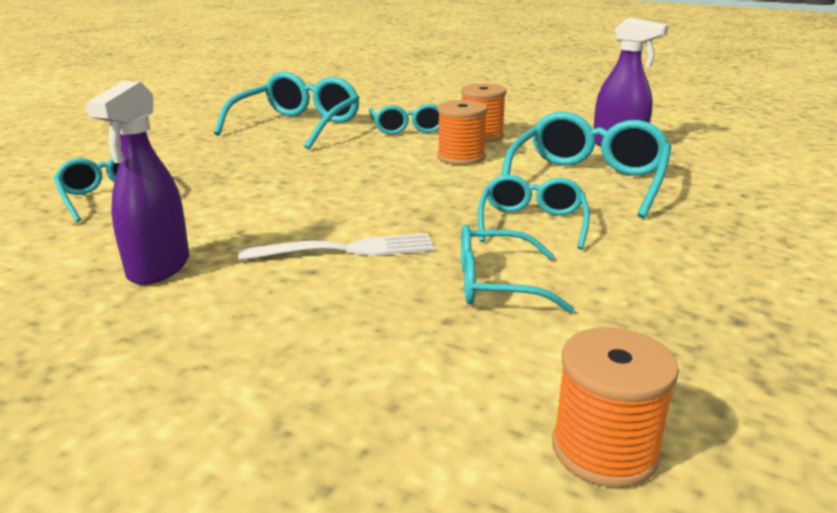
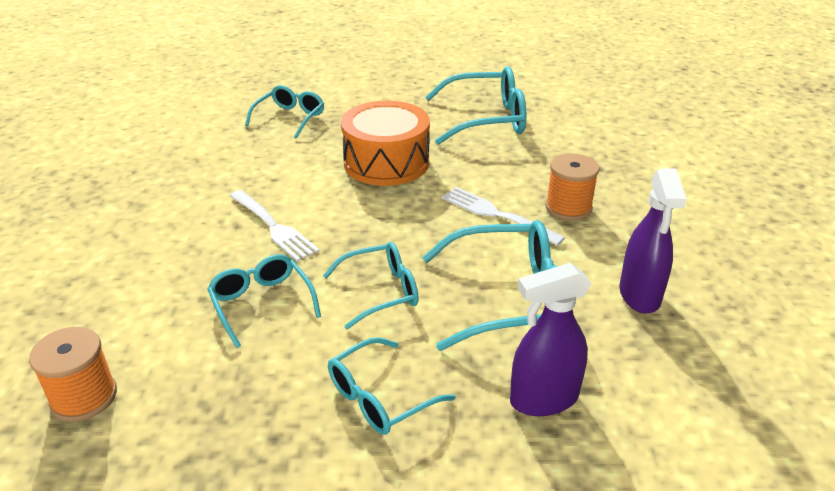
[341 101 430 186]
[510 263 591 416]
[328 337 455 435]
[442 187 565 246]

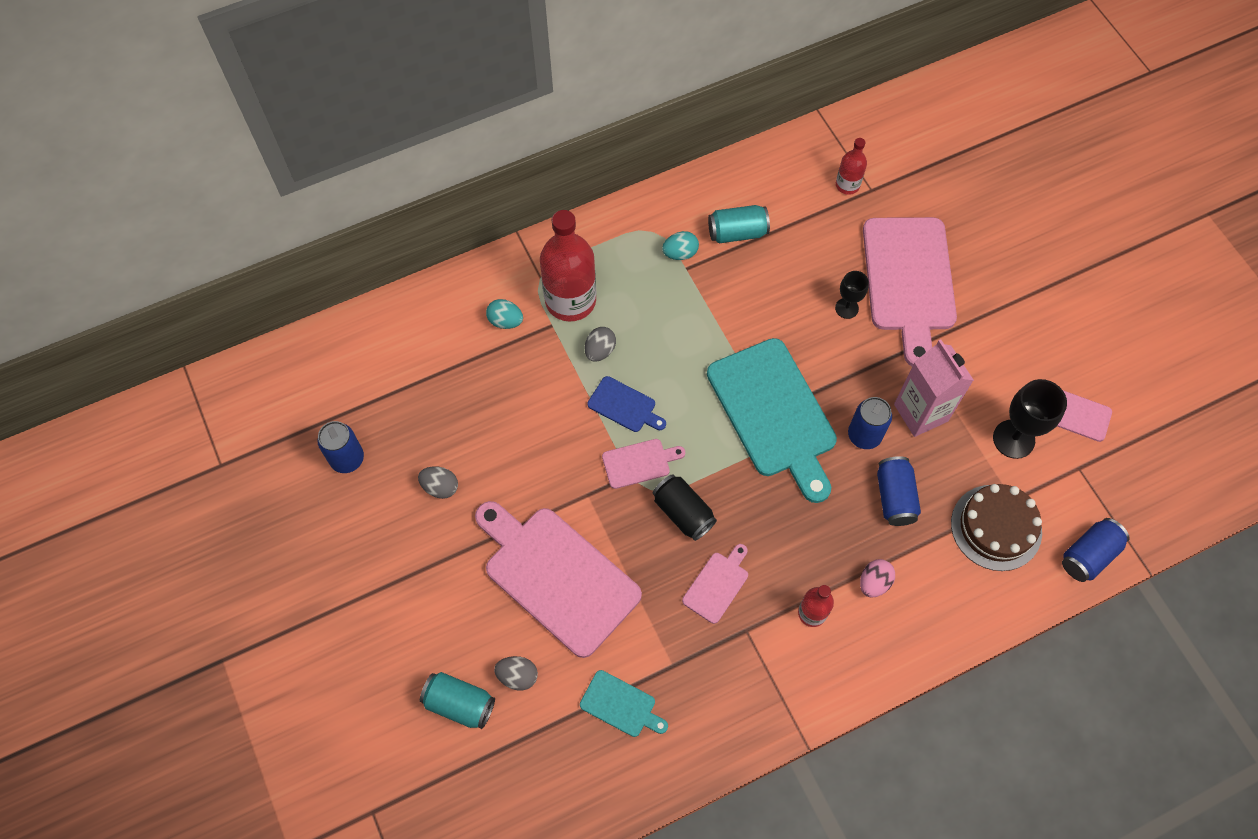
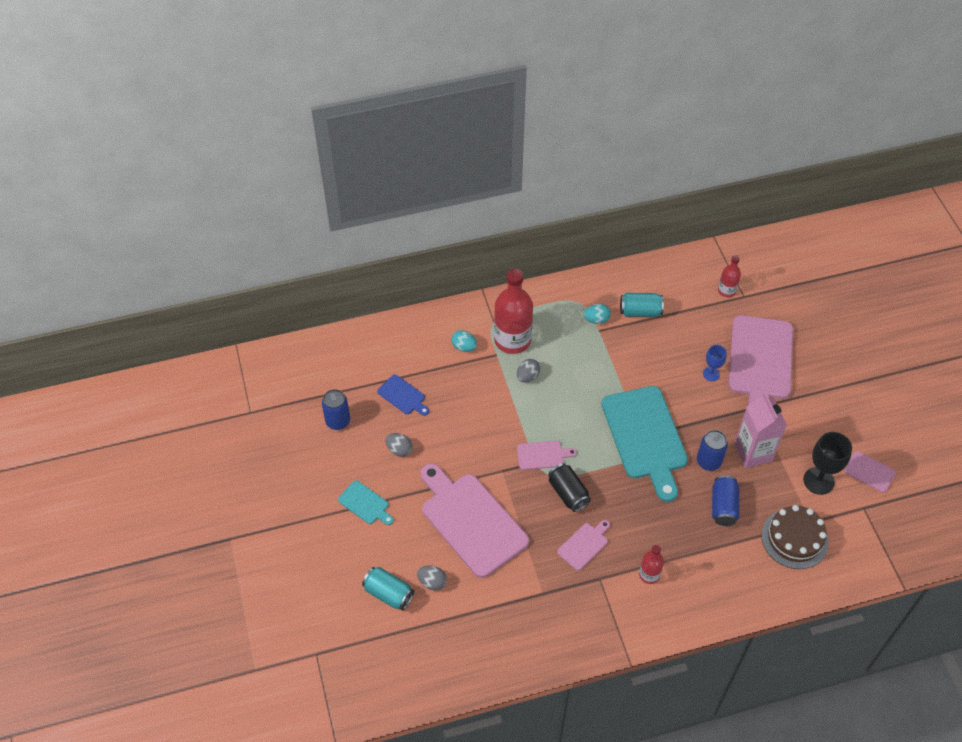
[860 559 895 598] (first image)
[1062 518 1129 582] (first image)
[338 480 394 525]
[377 375 429 416]
[703 345 727 381]

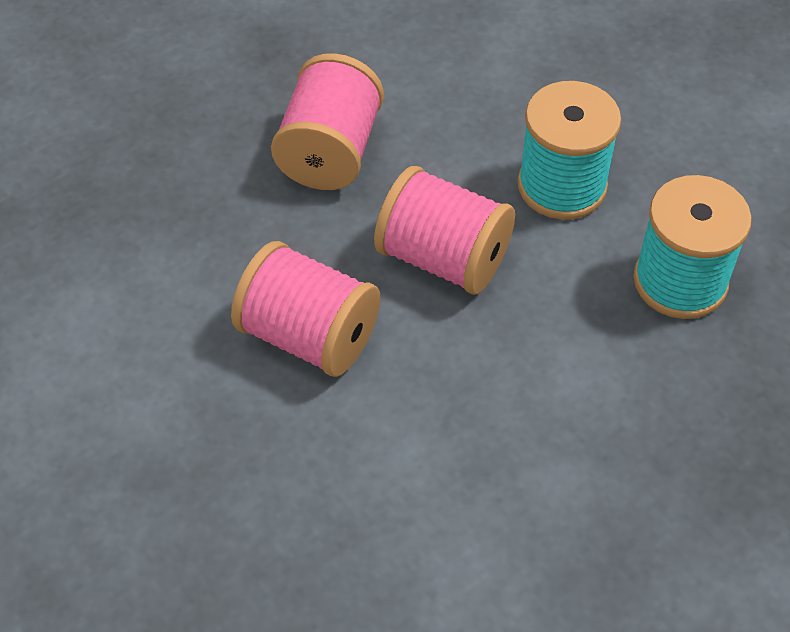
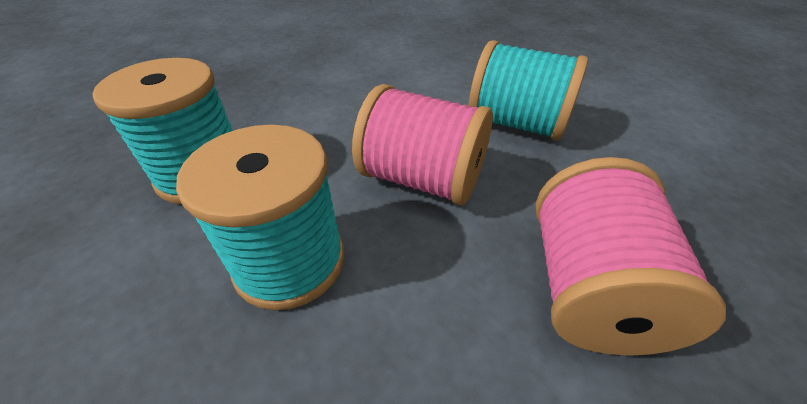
[469 40 588 140]

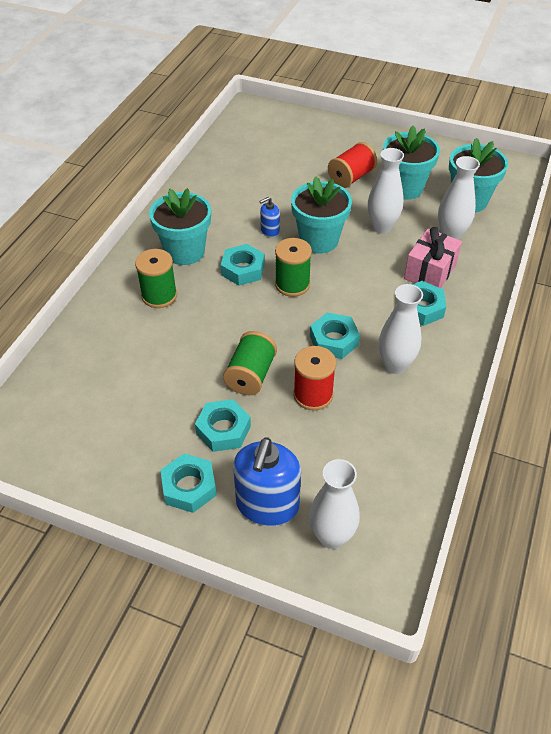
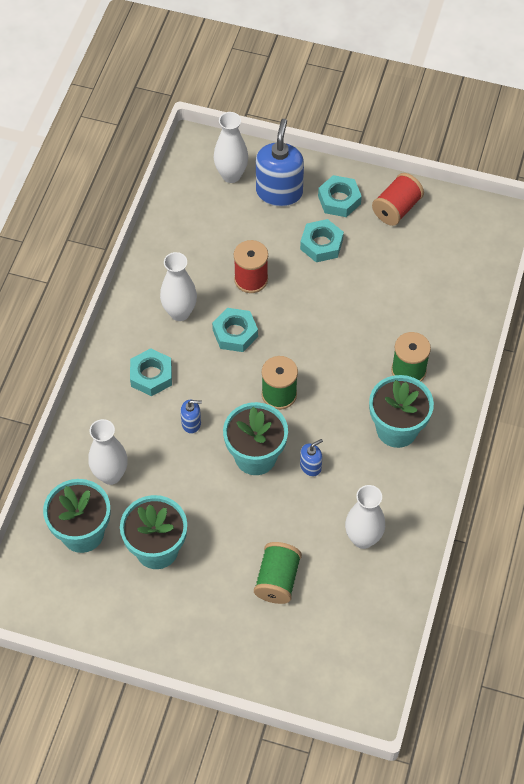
[221 244 265 286] (first image)
[404 227 462 288] (first image)
[180 400 202 434]
[254 542 302 604]
[372 173 424 226]
[345 485 385 549]

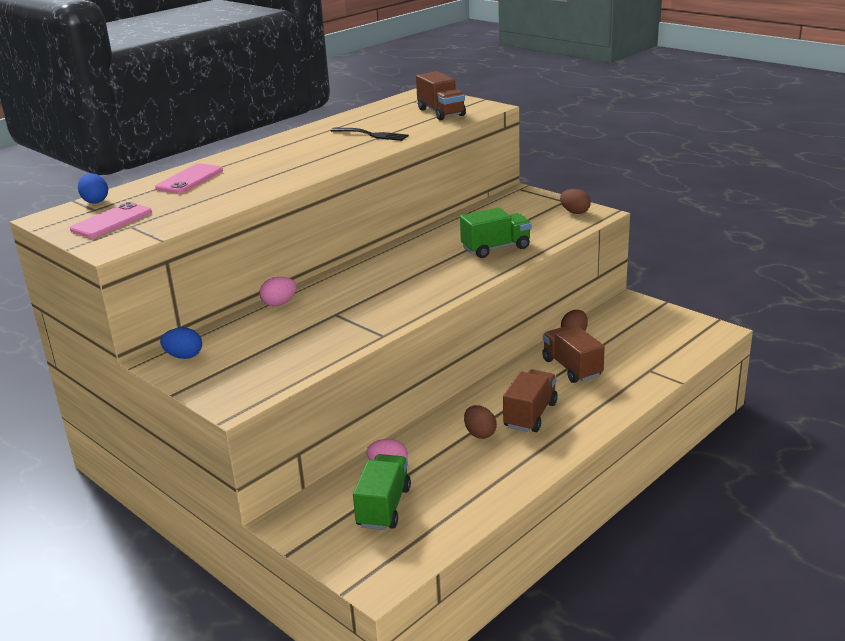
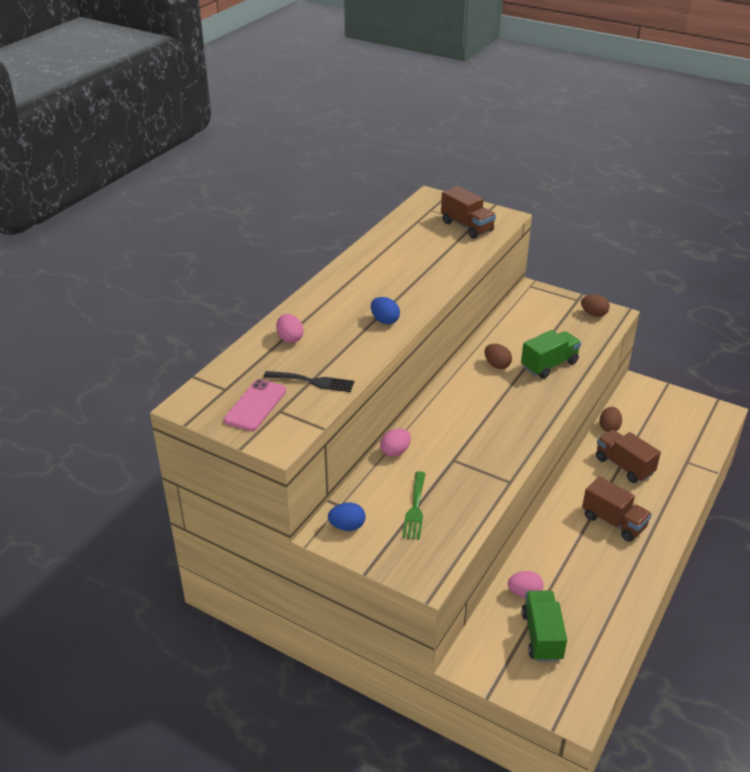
[402 471 426 540]
[371 297 400 324]
[264 371 354 392]
[485 344 512 369]
[276 314 304 343]
[582 476 652 542]

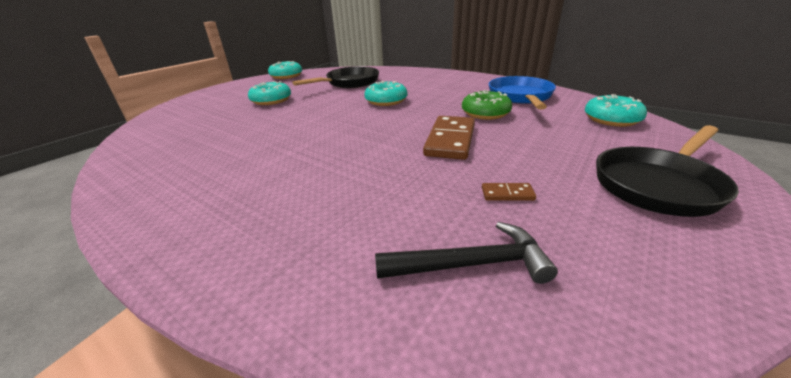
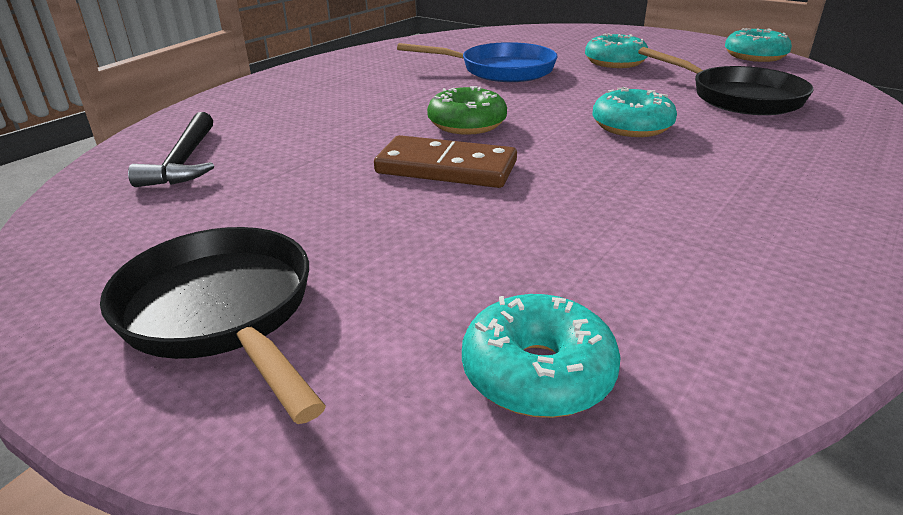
[482 183 536 201] (first image)
[427 86 507 135]
[397 42 558 82]

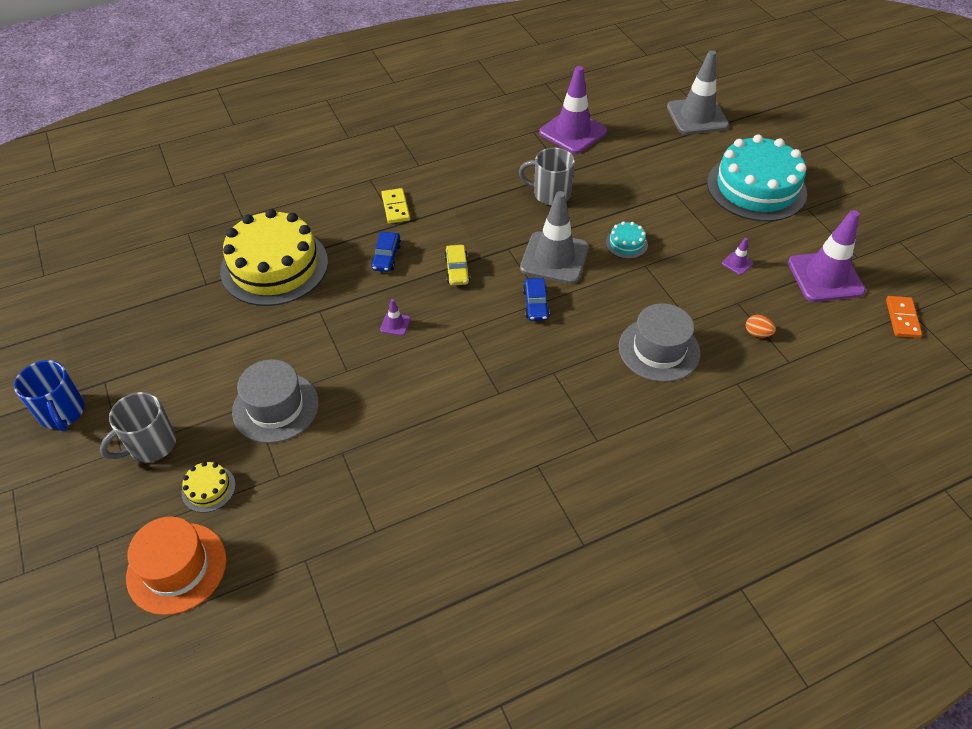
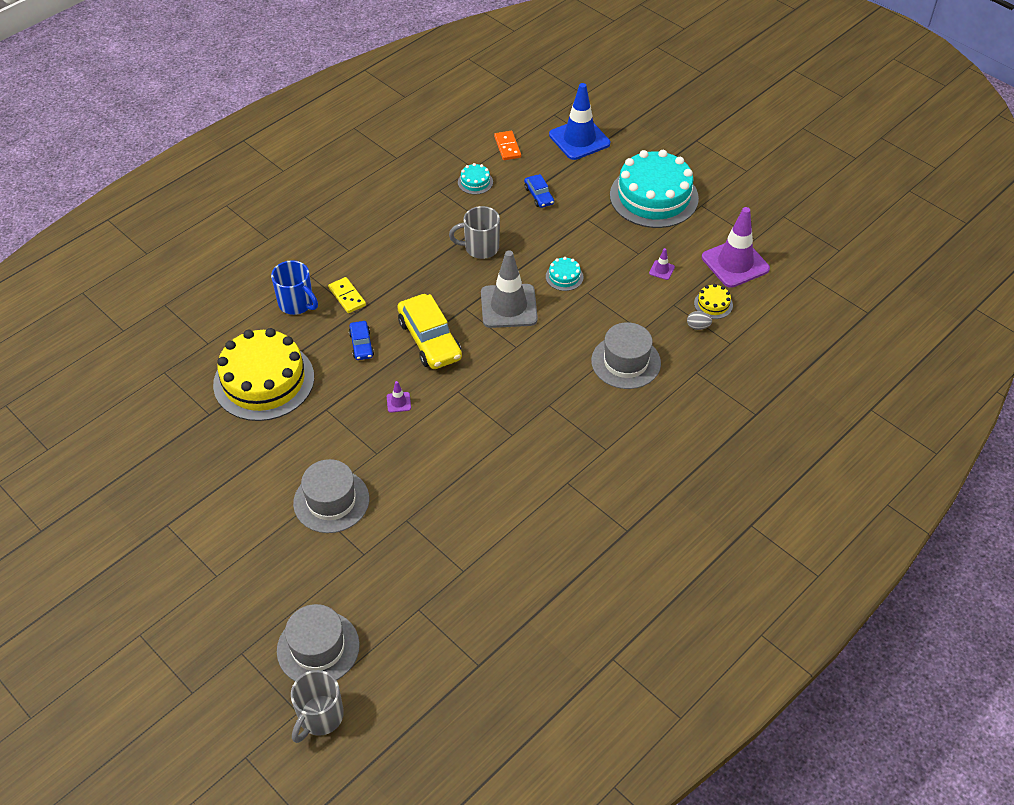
[271 260 318 315]
[291 670 344 743]
[694 284 733 319]
[524 174 554 208]
[494 131 521 160]
[458 163 493 195]
[277 604 360 681]
[549 83 610 160]
[687 311 712 330]
[397 294 462 369]

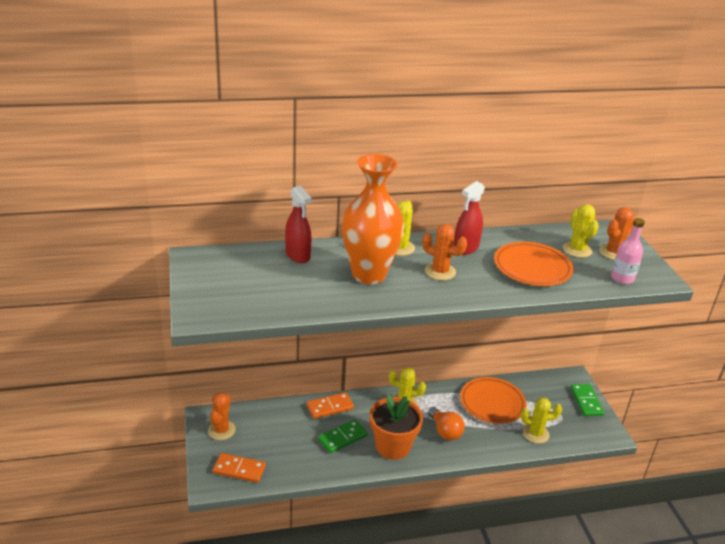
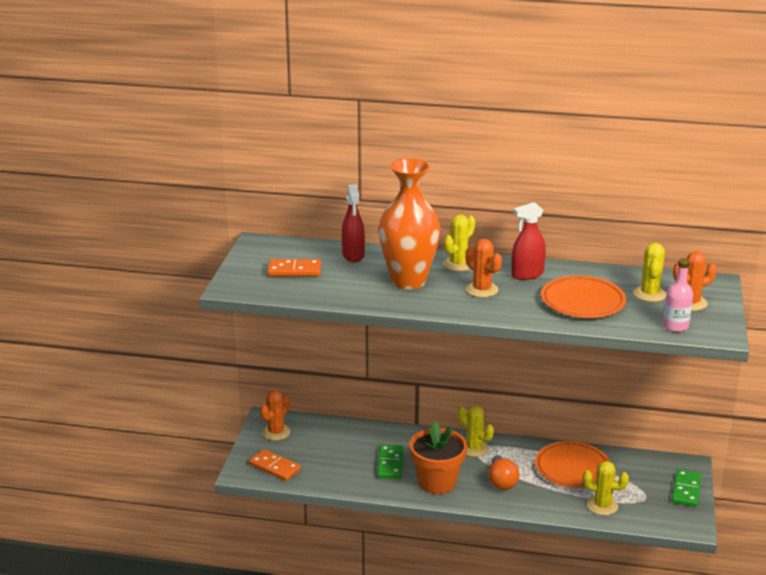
[267 259 321 276]
[377 445 403 479]

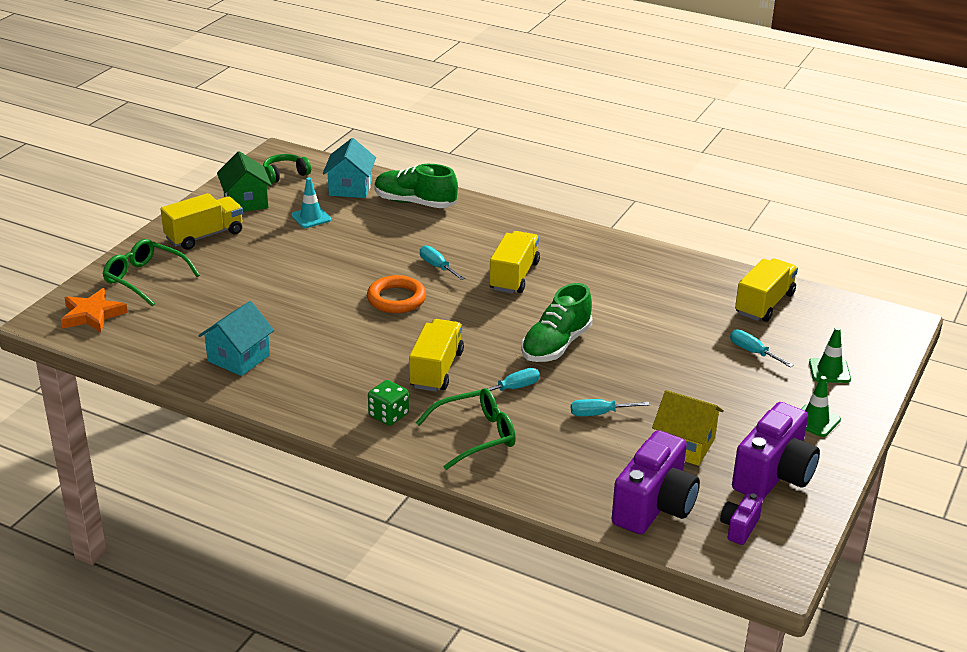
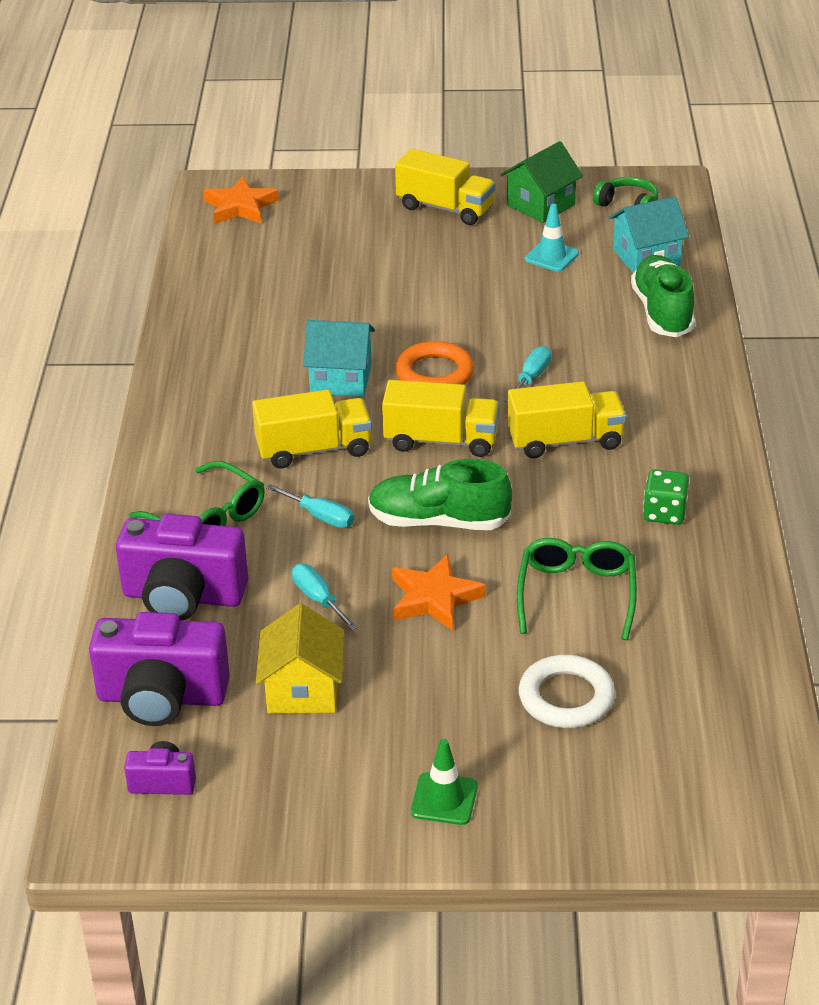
[809 327 851 383] (first image)
[392 554 486 631]
[517 538 637 640]
[303 320 375 397]
[643 469 689 525]
[116 514 248 621]
[382 380 499 457]
[519 655 615 728]

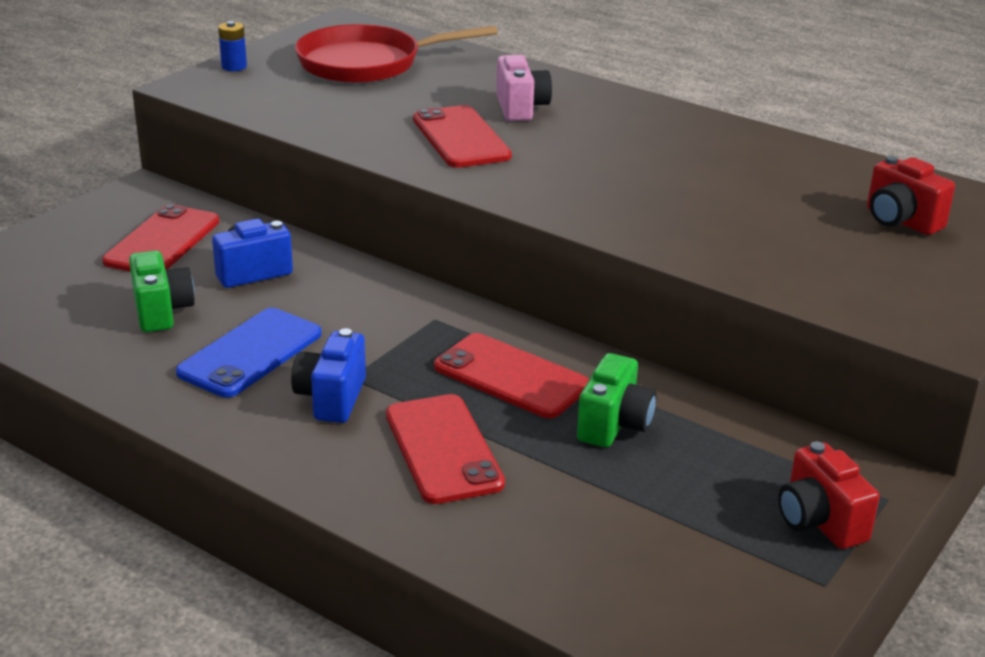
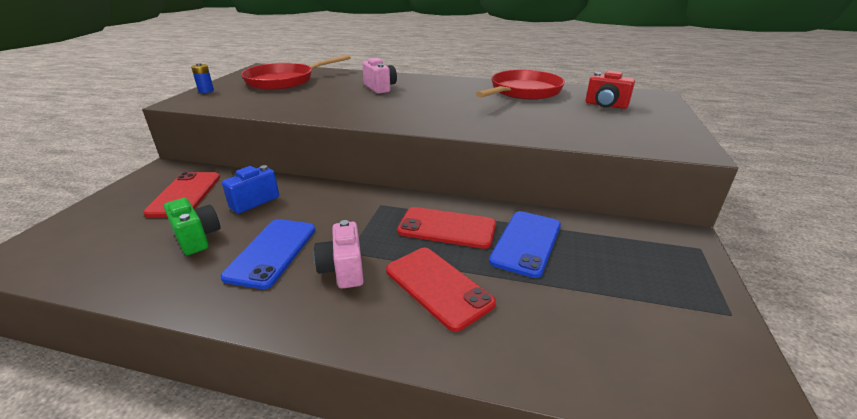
[413 105 512 168] (first image)
[778 441 880 549] (first image)
[476 70 565 100]
[489 211 561 278]
[314 220 364 289]

